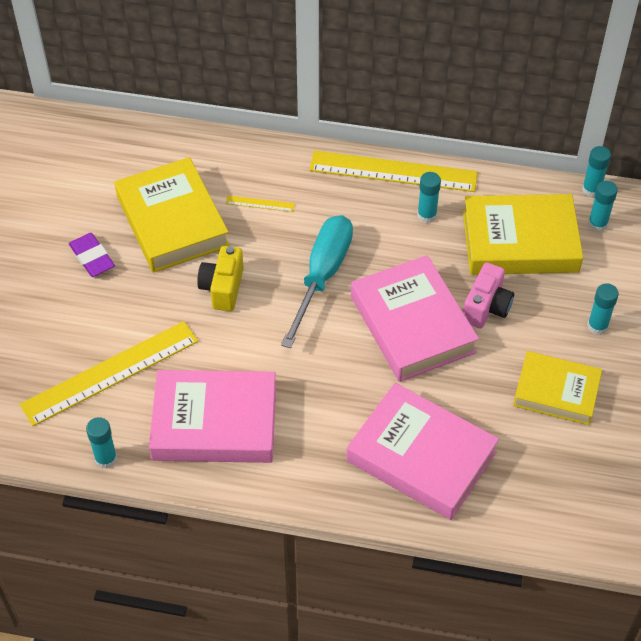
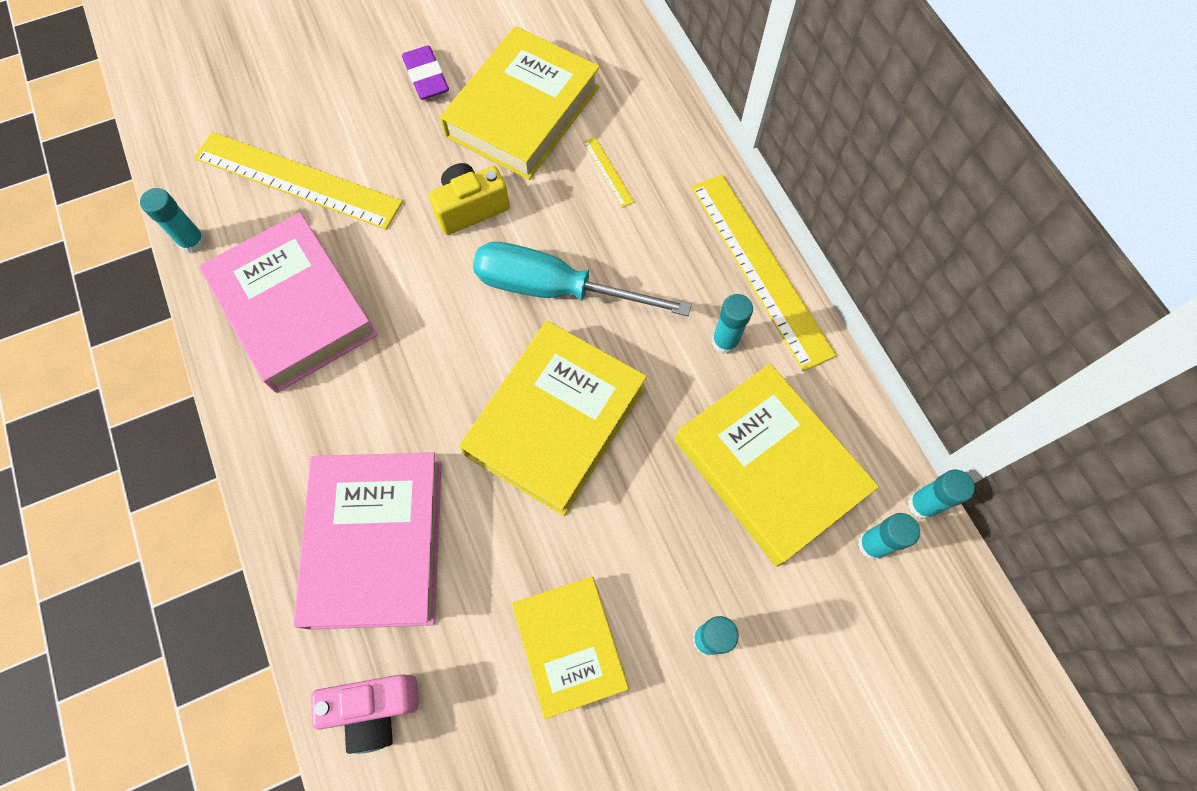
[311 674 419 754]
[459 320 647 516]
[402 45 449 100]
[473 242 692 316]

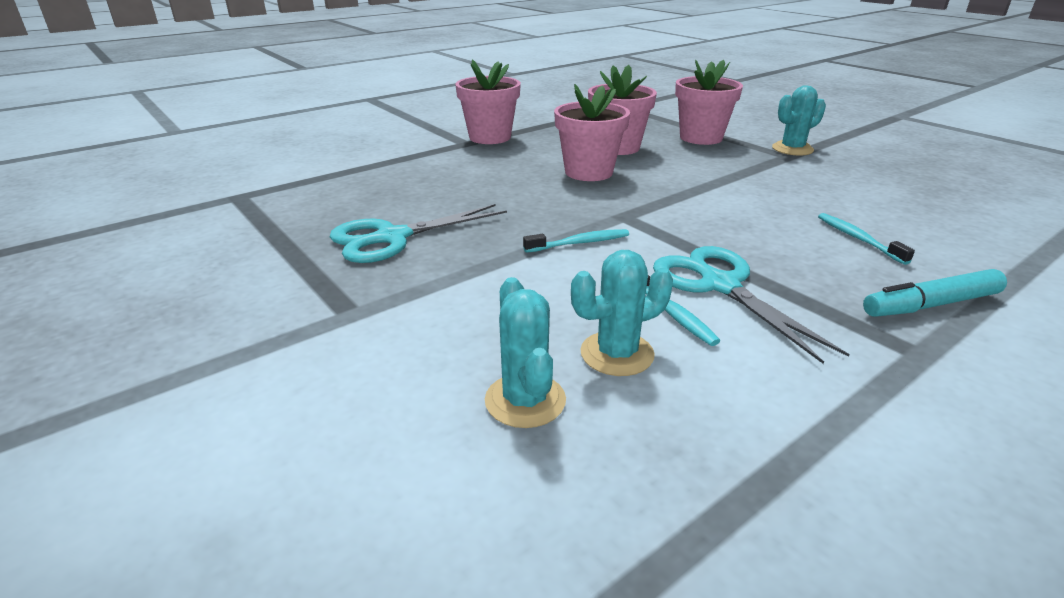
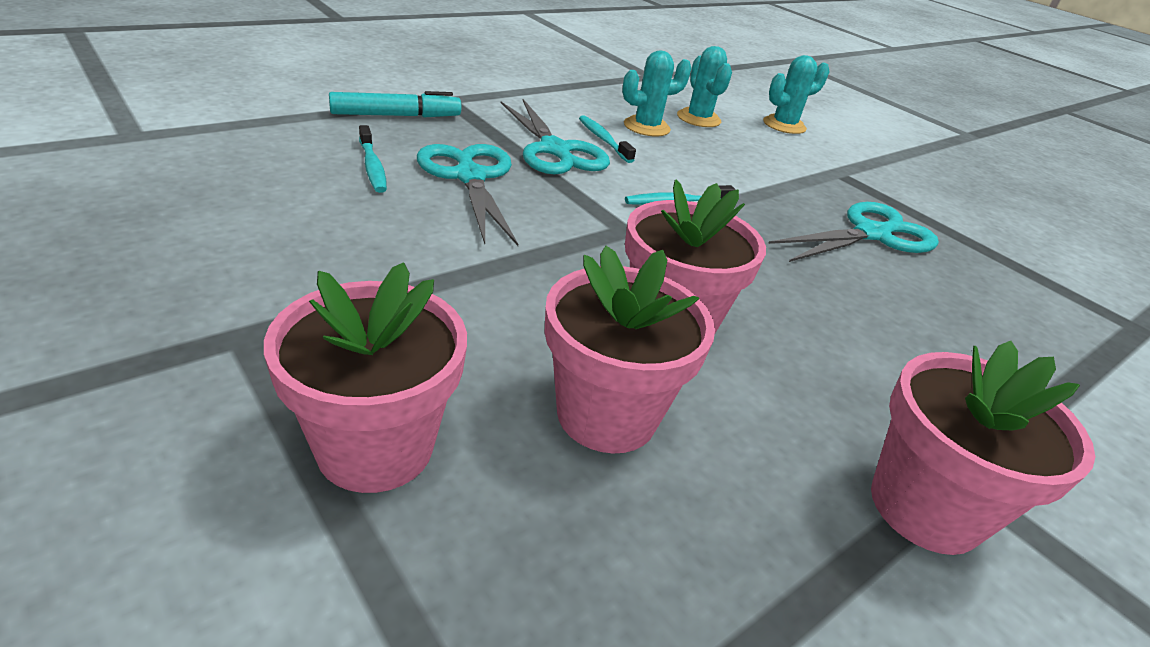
[417 144 518 246]
[763 55 830 134]

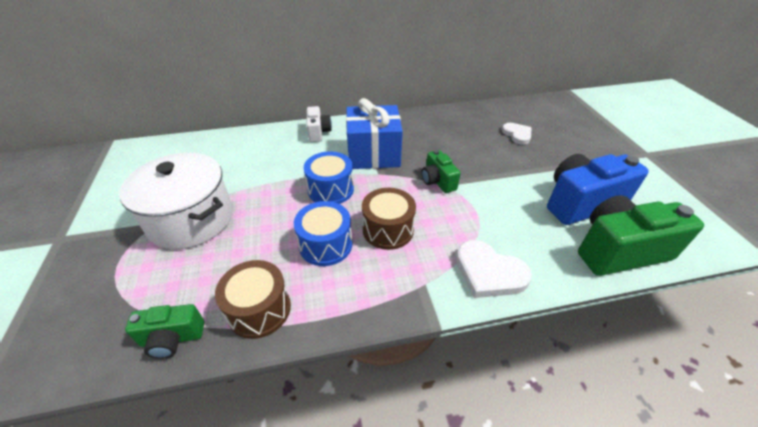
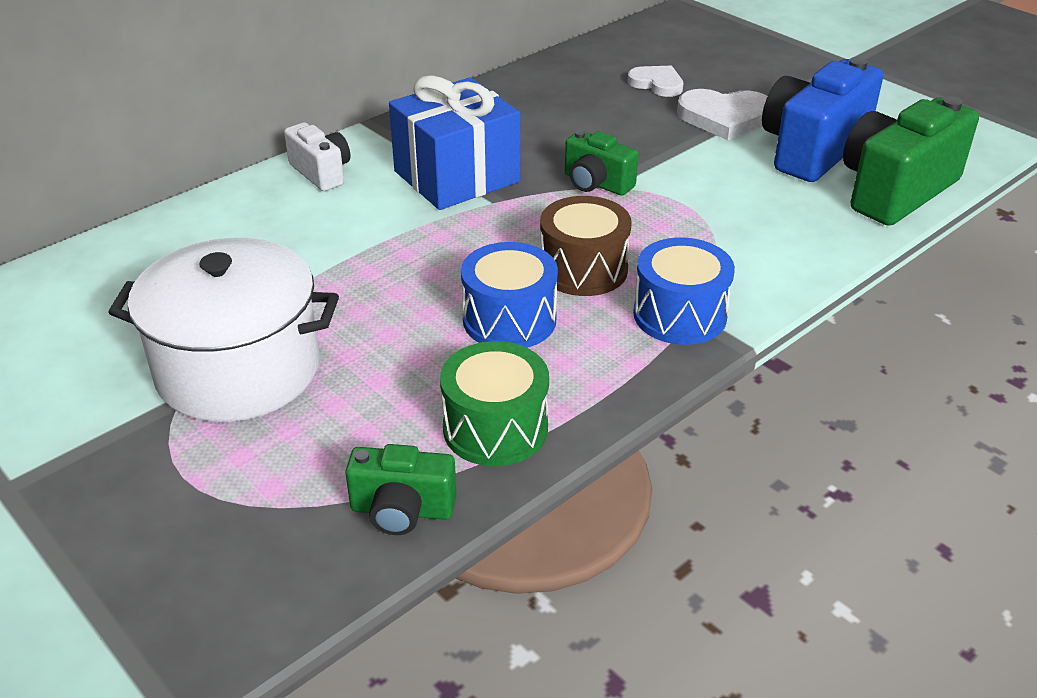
[633 238 735 345]
[677 89 767 140]
[440 341 549 466]
[345 444 457 535]

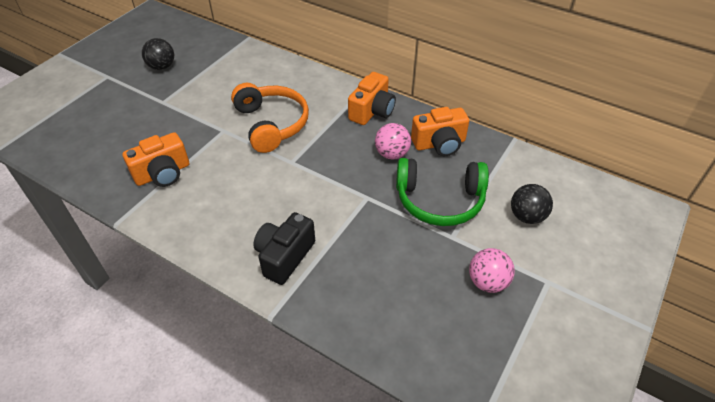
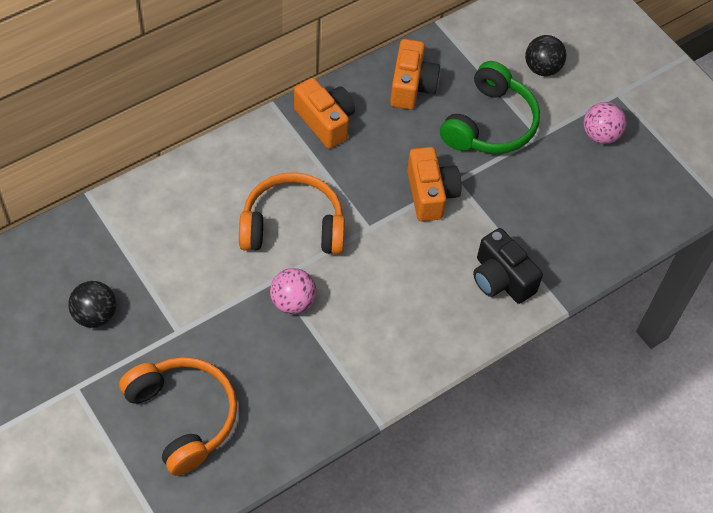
[119 357 237 476]
[407 147 461 221]
[270 268 316 314]

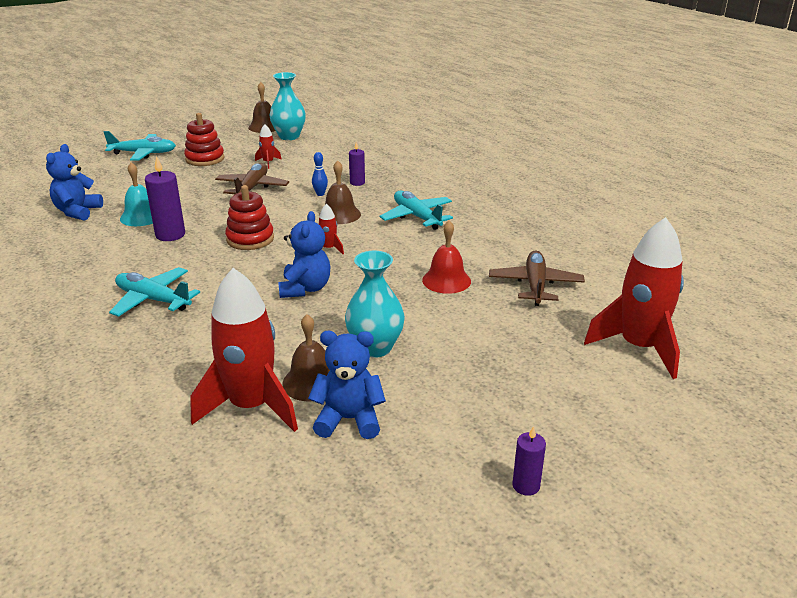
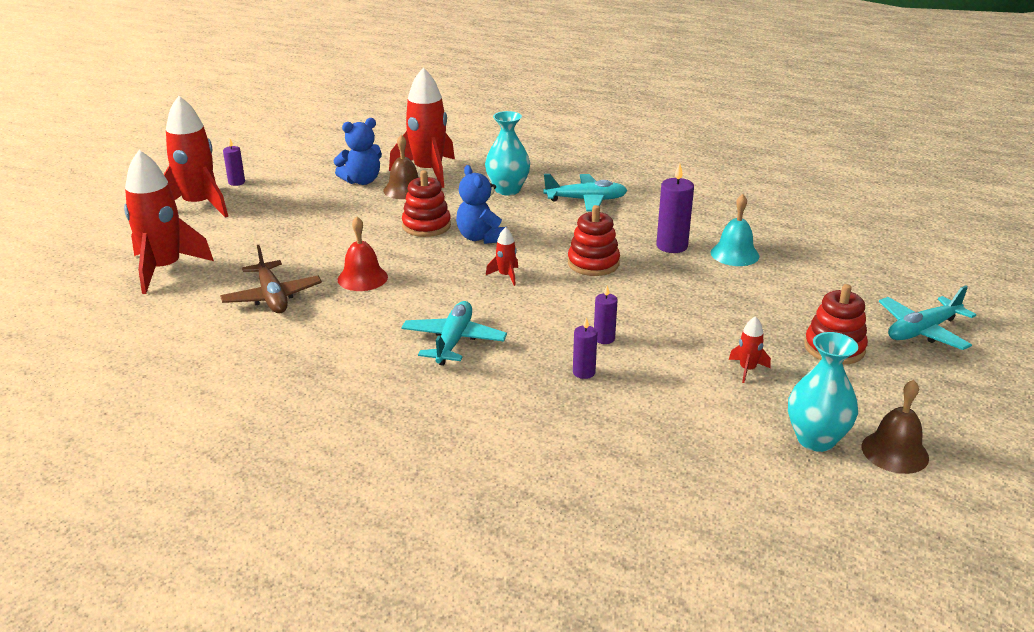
[46 144 103 221] (first image)
[215 163 289 194] (first image)
[319 160 361 224] (first image)
[164 96 228 218]
[402 170 451 237]
[485 111 530 195]
[594 285 618 344]
[401 301 507 365]

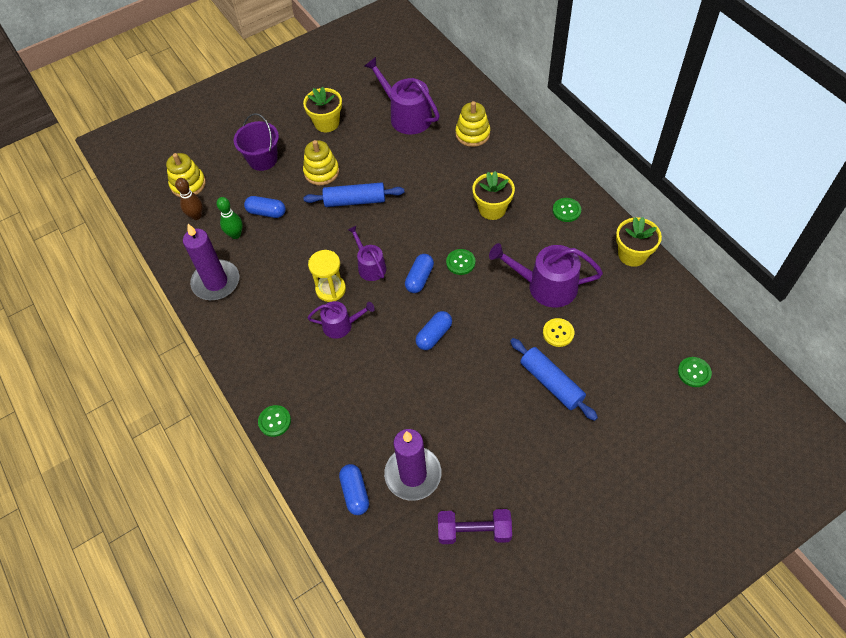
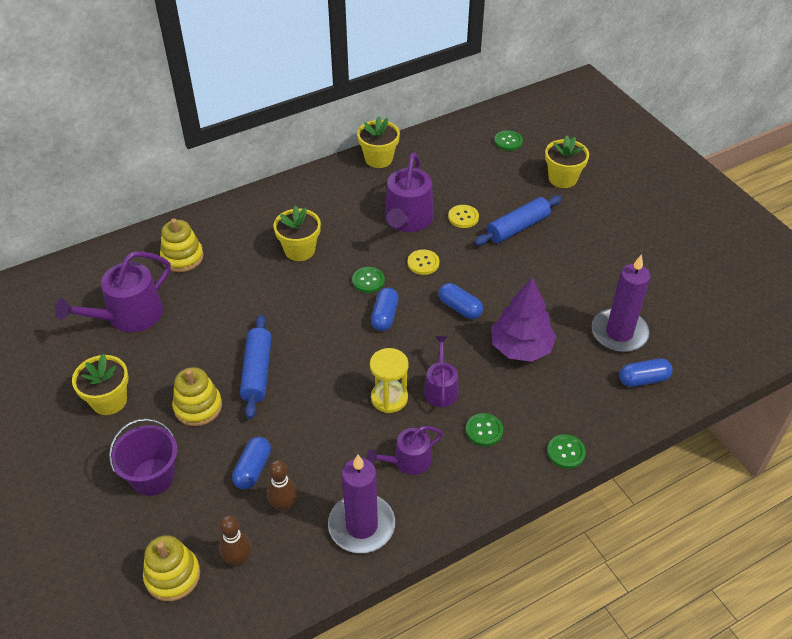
[438 509 512 544] (first image)
[408 249 439 275]
[491 277 556 362]
[545 136 589 188]
[367 426 443 475]
[466 413 503 446]
[267 460 297 512]
[371 288 399 331]

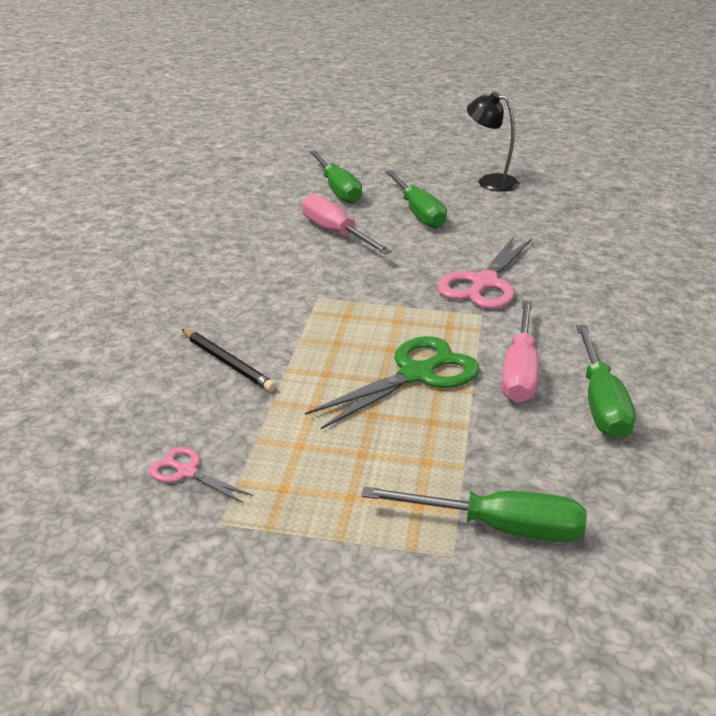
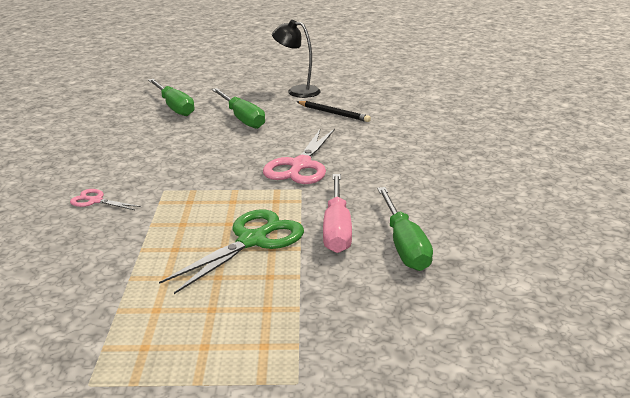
[303 194 392 254] (first image)
[361 486 587 542] (first image)
[70 189 141 210]
[297 101 371 122]

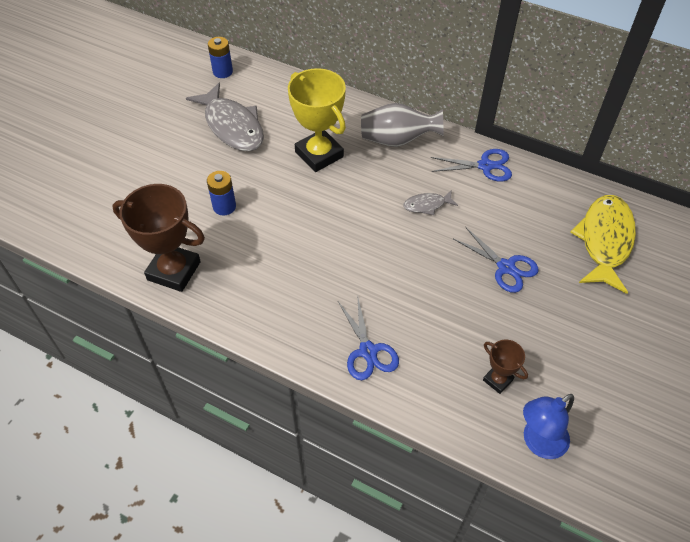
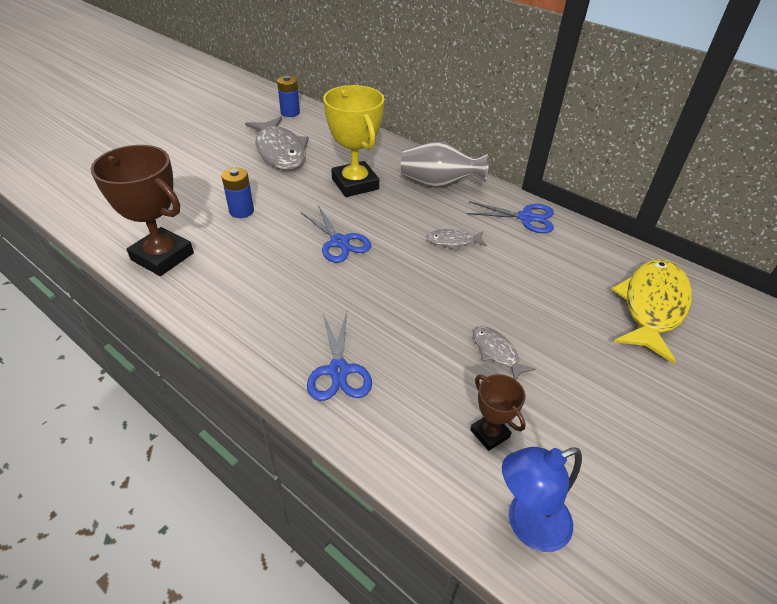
[473 326 536 380]
[301 205 371 263]

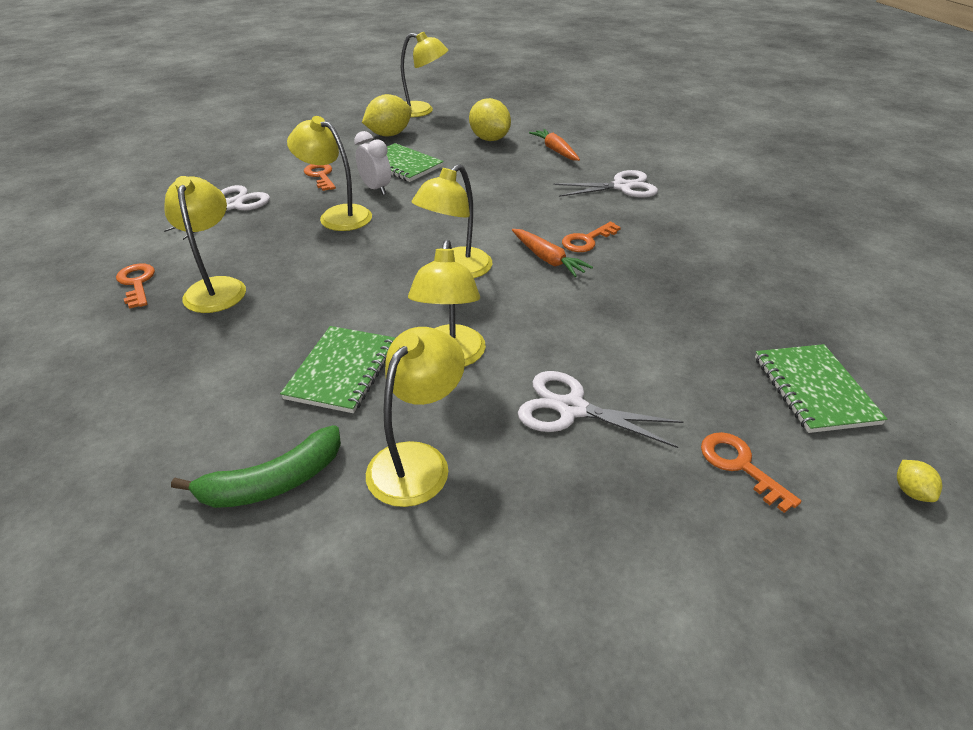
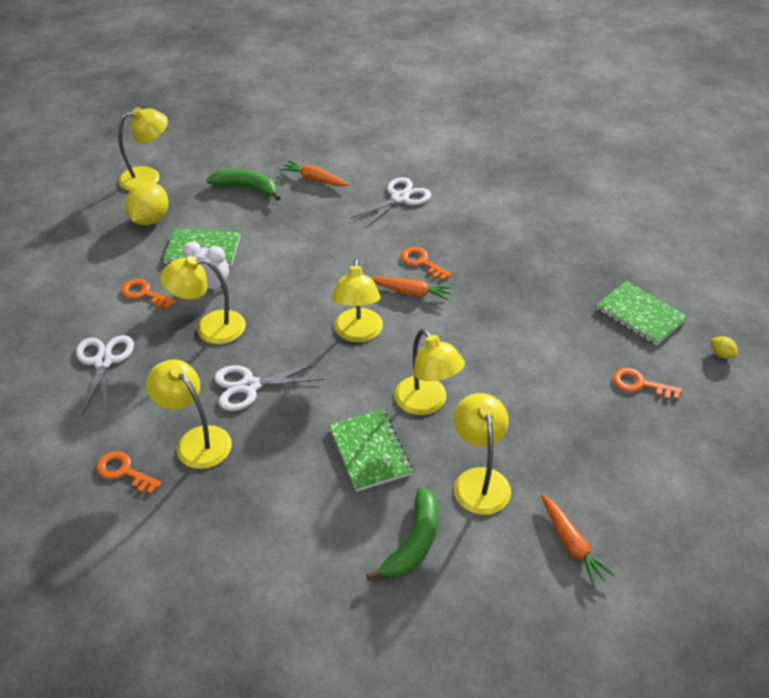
[541 494 615 587]
[214 362 325 411]
[206 169 281 201]
[401 247 452 281]

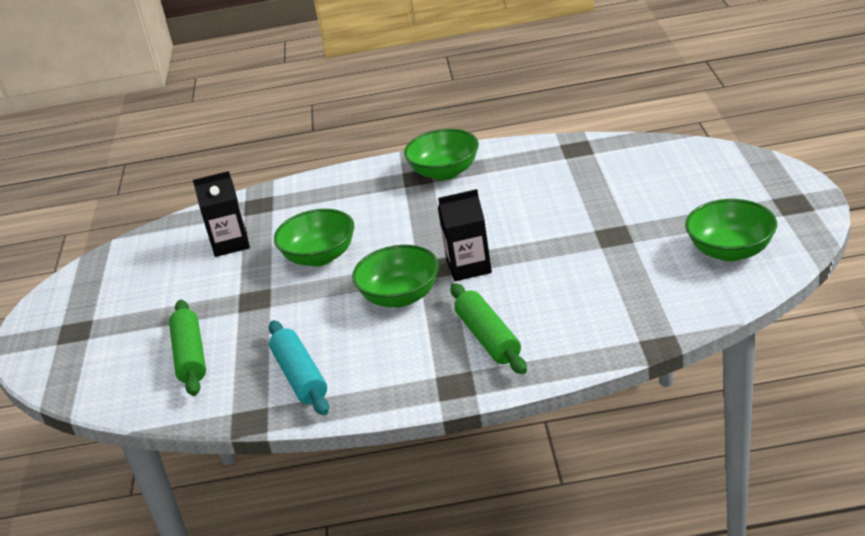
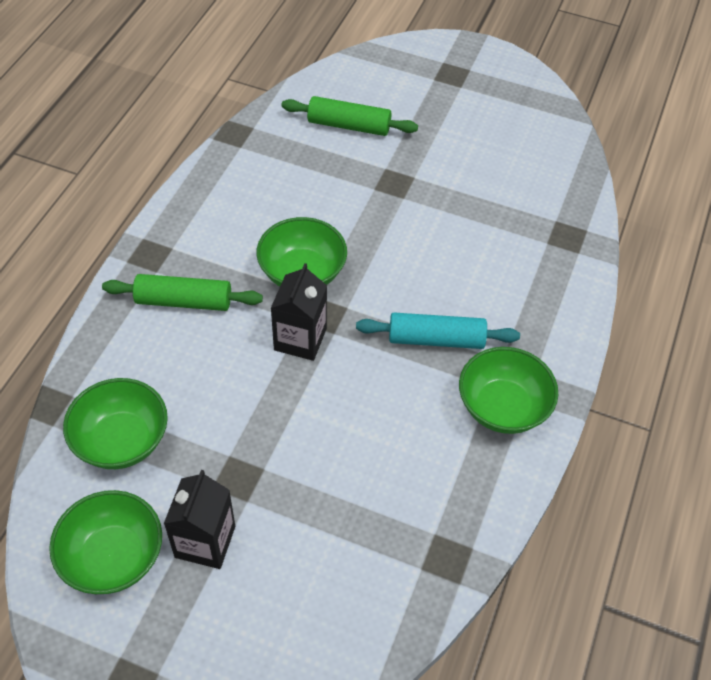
[164 470 235 569]
[356 313 520 349]
[63 378 168 469]

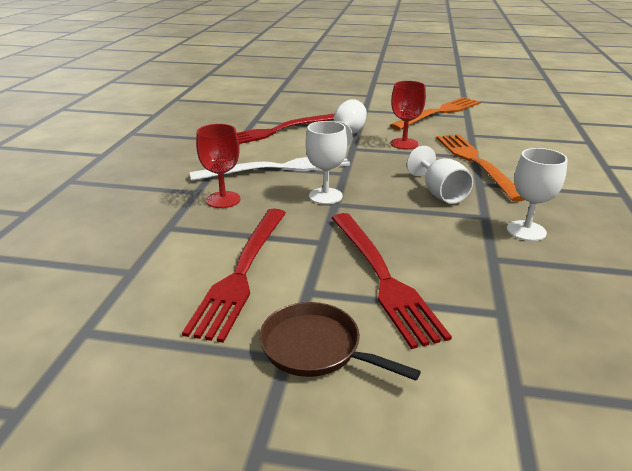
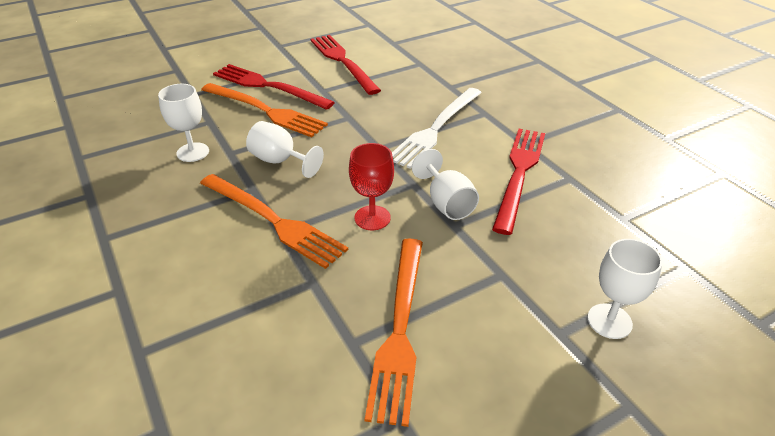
[196 124 241 208] (first image)
[259 302 421 381] (first image)
[201 83 328 137]
[587 239 662 339]

